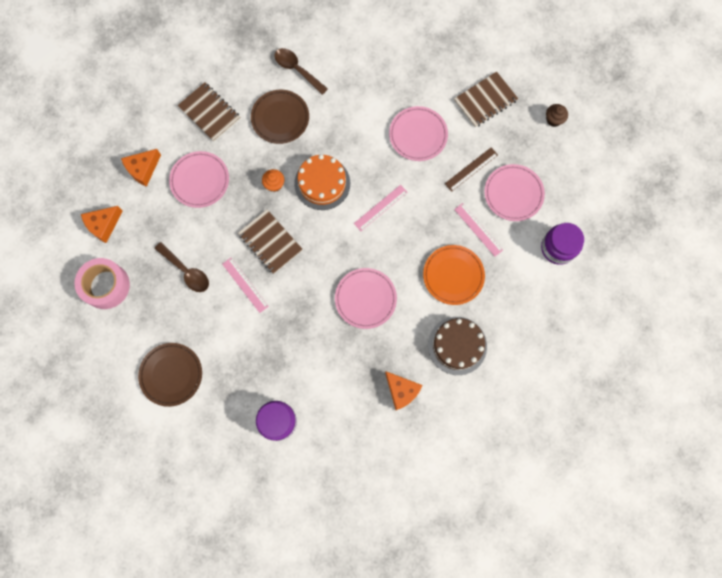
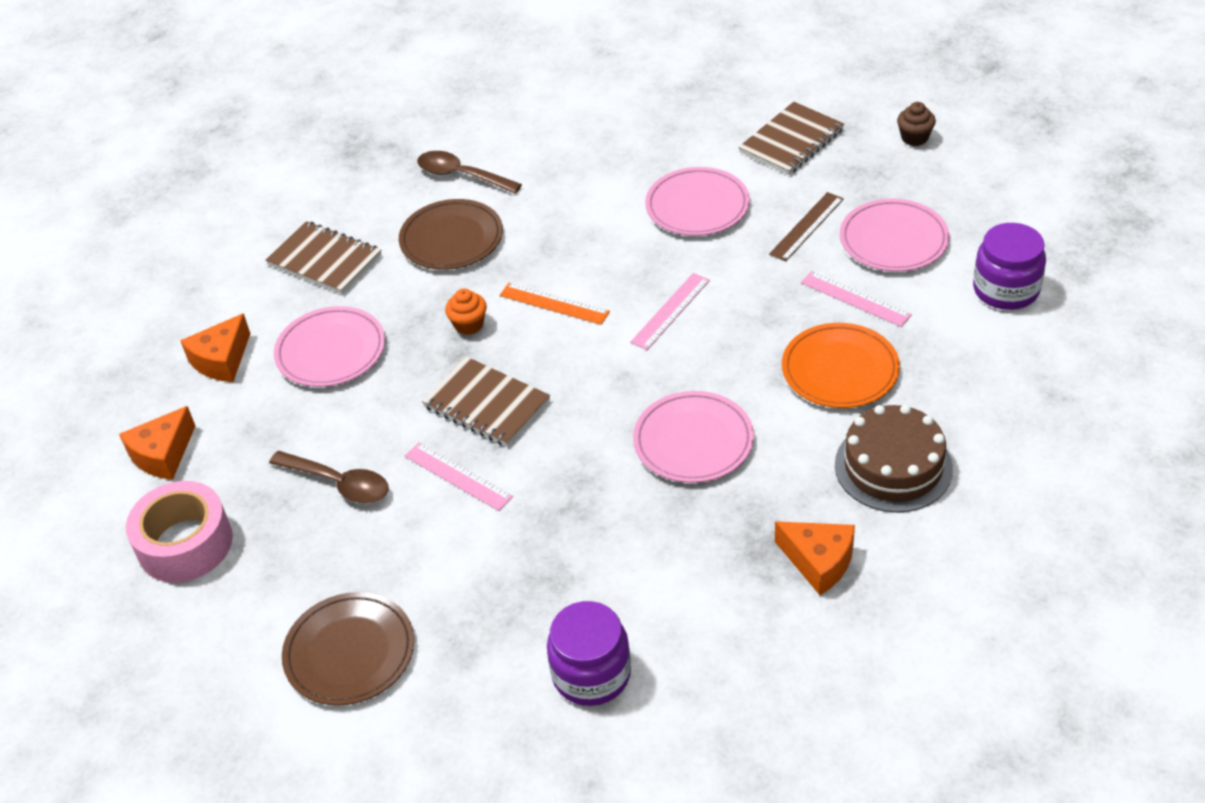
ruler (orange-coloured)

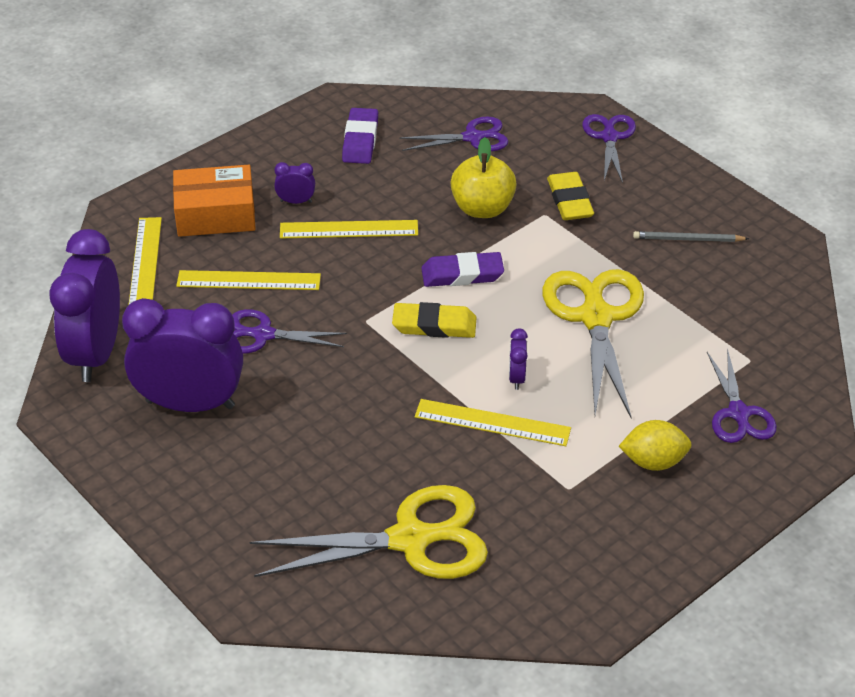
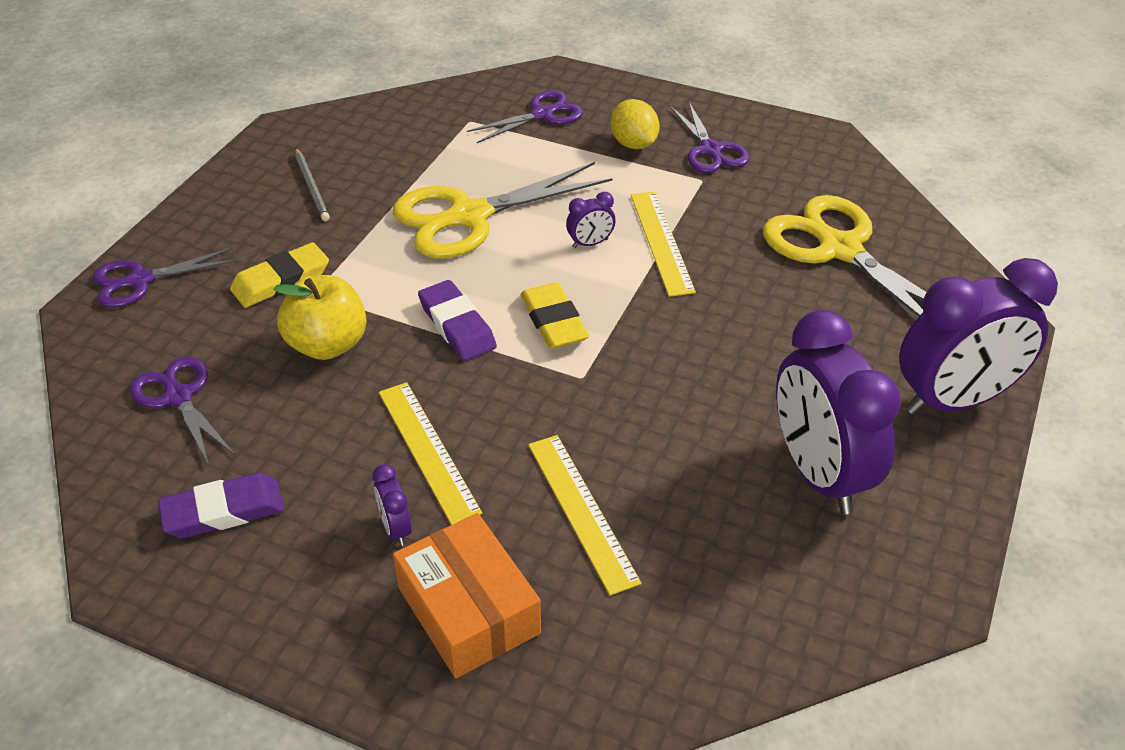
ruler (yellow) (no. 1 from left in the first image)
bedside clock (violet) (no. 4 from left)
scissors (violet) (no. 4 from left)

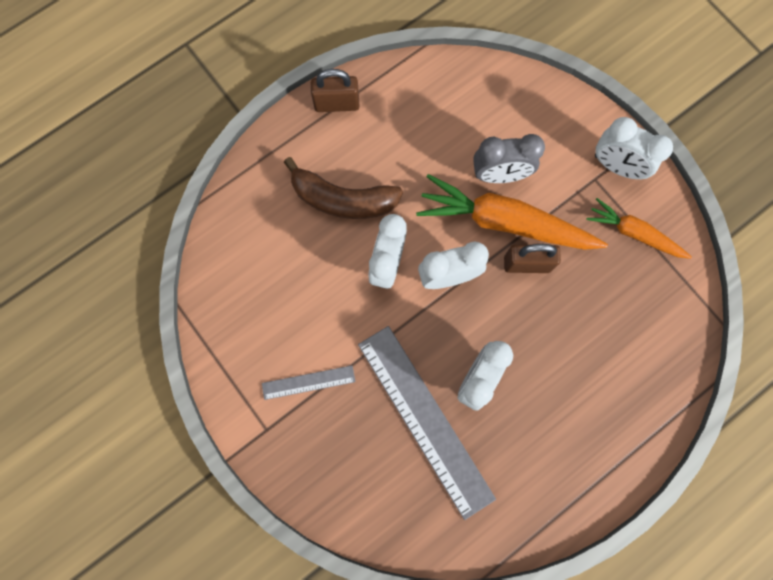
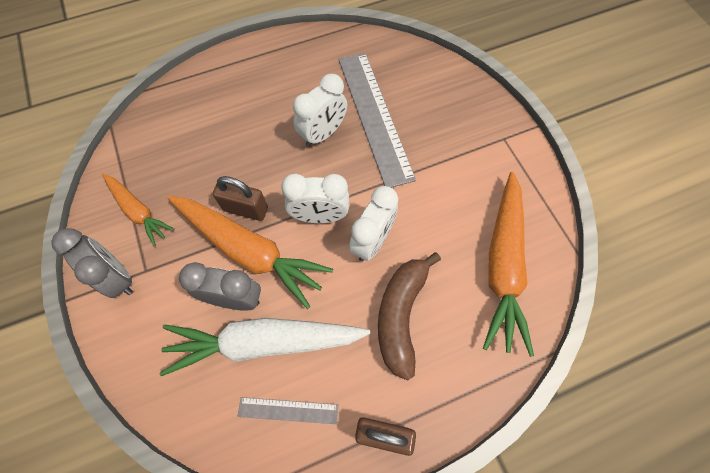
bedside clock (ash-grey) (no. 1 from left)
toy banana (dark brown)
ruler (ash-grey) (no. 1 from left)
root vegetable (orange-coloured) (no. 3 from left)
root vegetable (pure white)

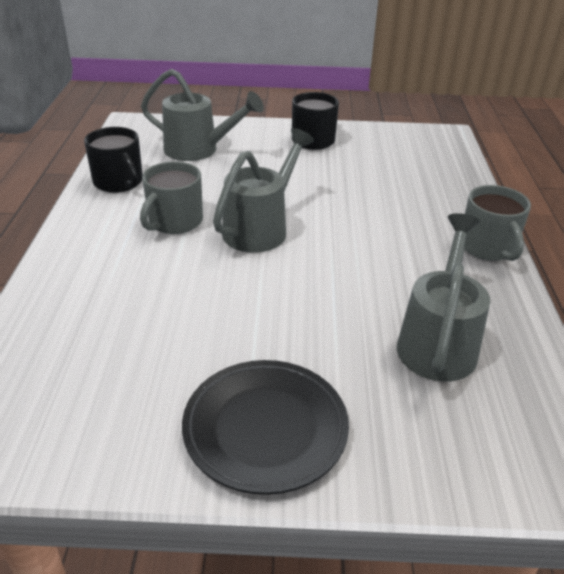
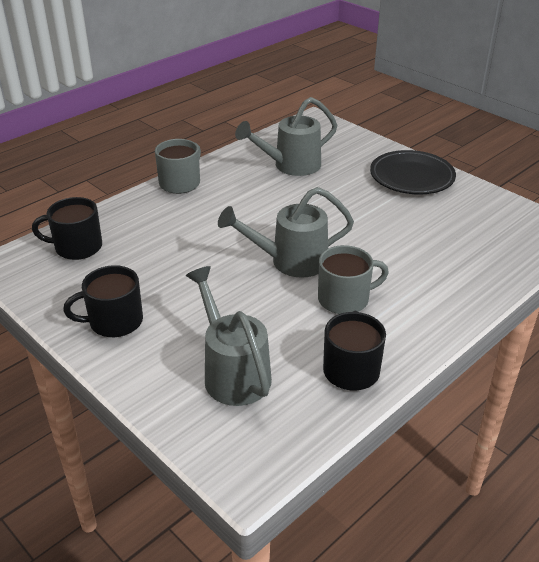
tea mug (jet-black) (no. 1 from left)

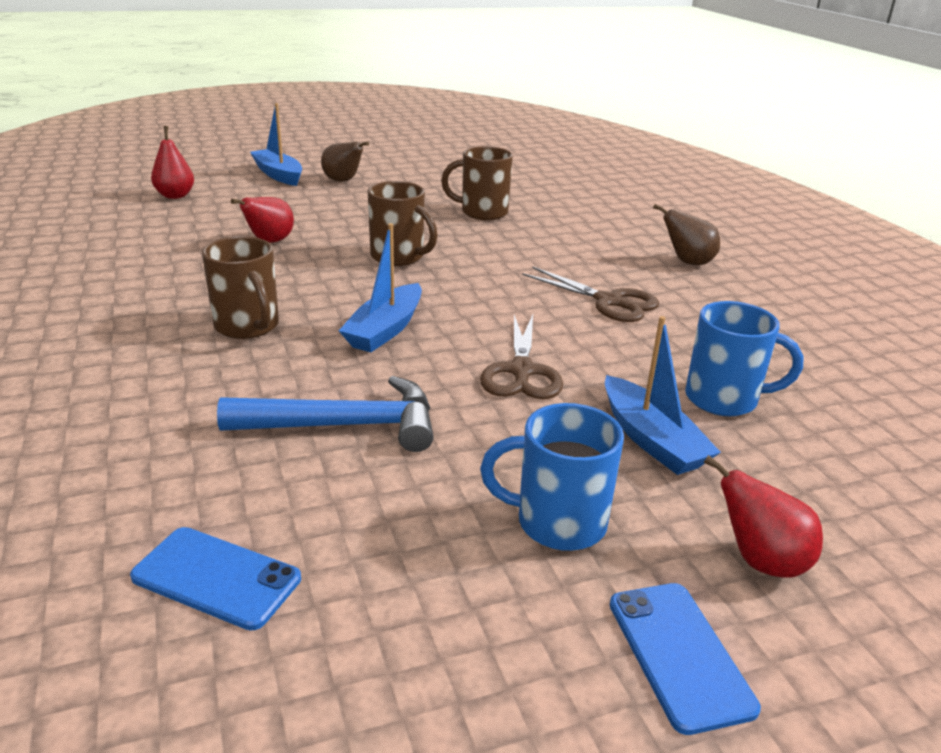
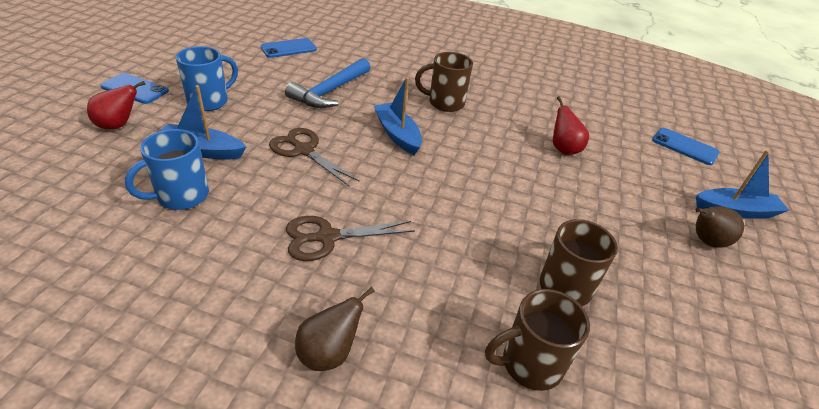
smartphone (cobalt) (no. 3 from left)
tea mug (dark brown) (no. 2 from left)

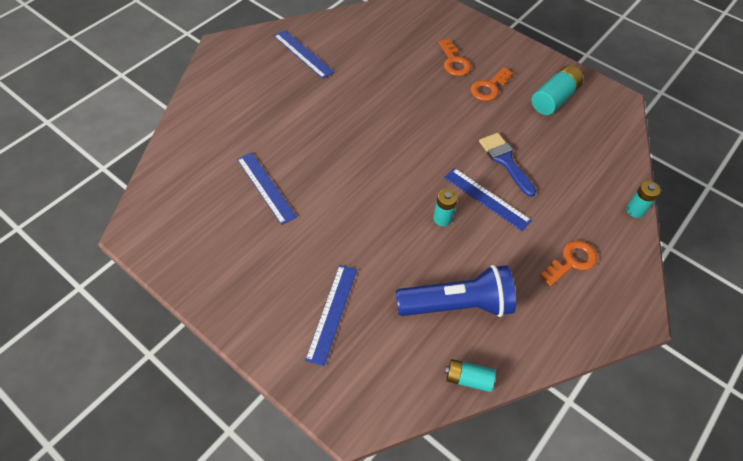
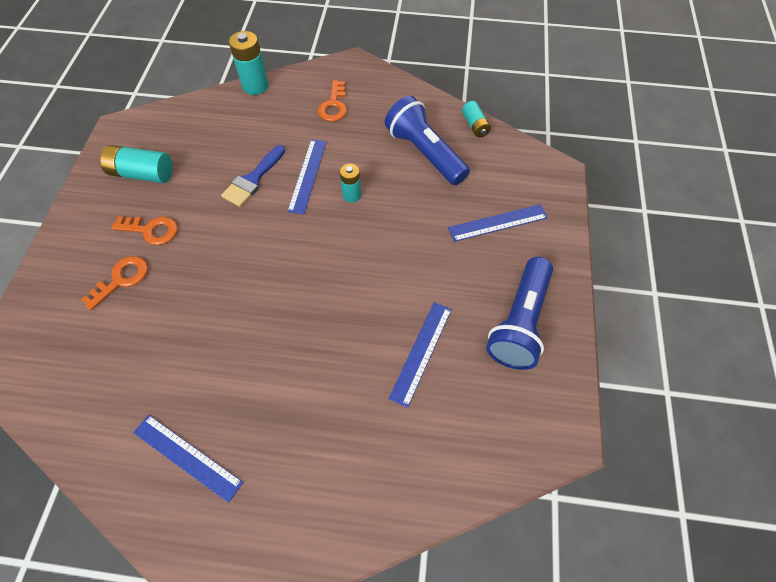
ruler (cobalt) (no. 1 from left)
AA battery (teal) (no. 2 from left)
latchkey (orange-coloured) (no. 3 from left)
flashlight (cobalt) (no. 2 from left)

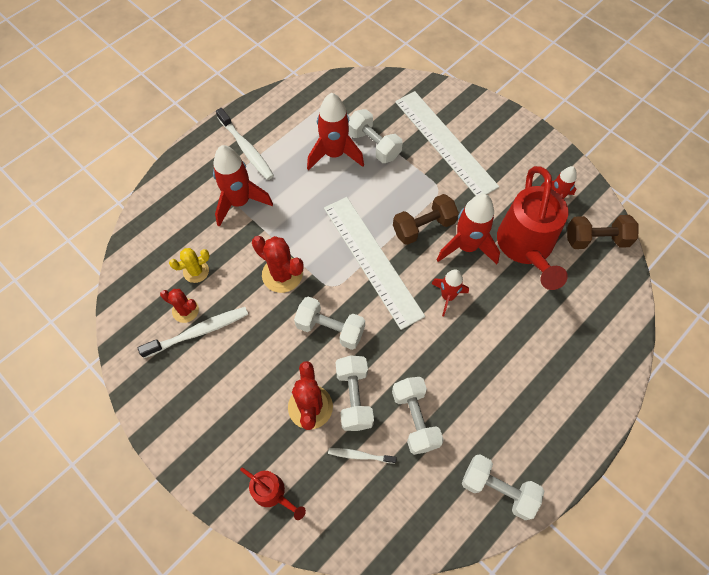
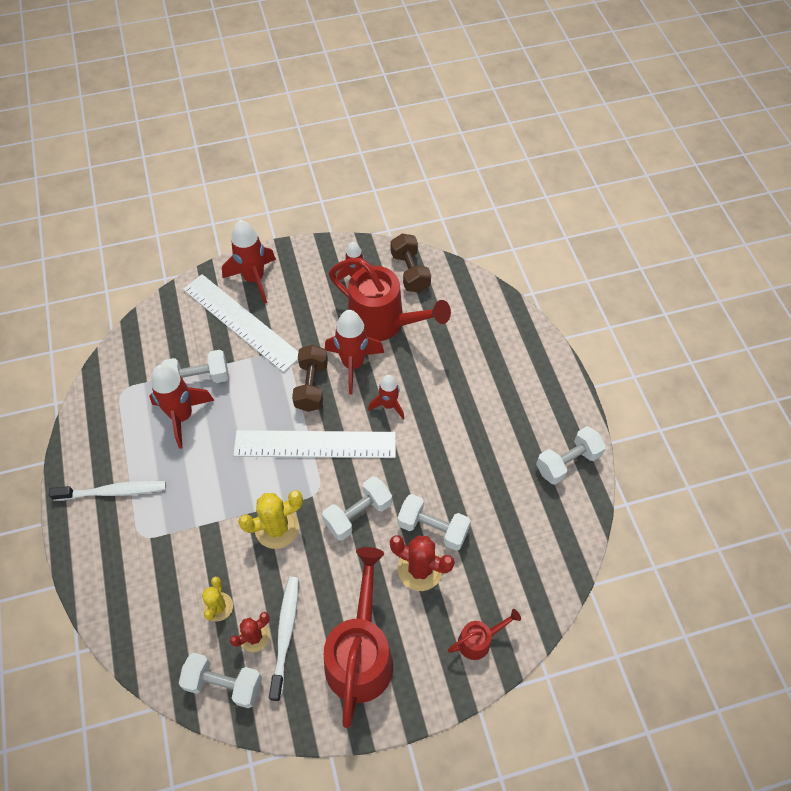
ruler (pure white) (no. 1 from left)
spaceship (red) (no. 2 from left)
hand weight (dark brown) (no. 2 from left)
prickly plant (yellow) (no. 2 from left)
hand weight (pure white) (no. 2 from left)
tooth brush (pure white) (no. 3 from left in the first image)
watering can (red) (no. 1 from left)

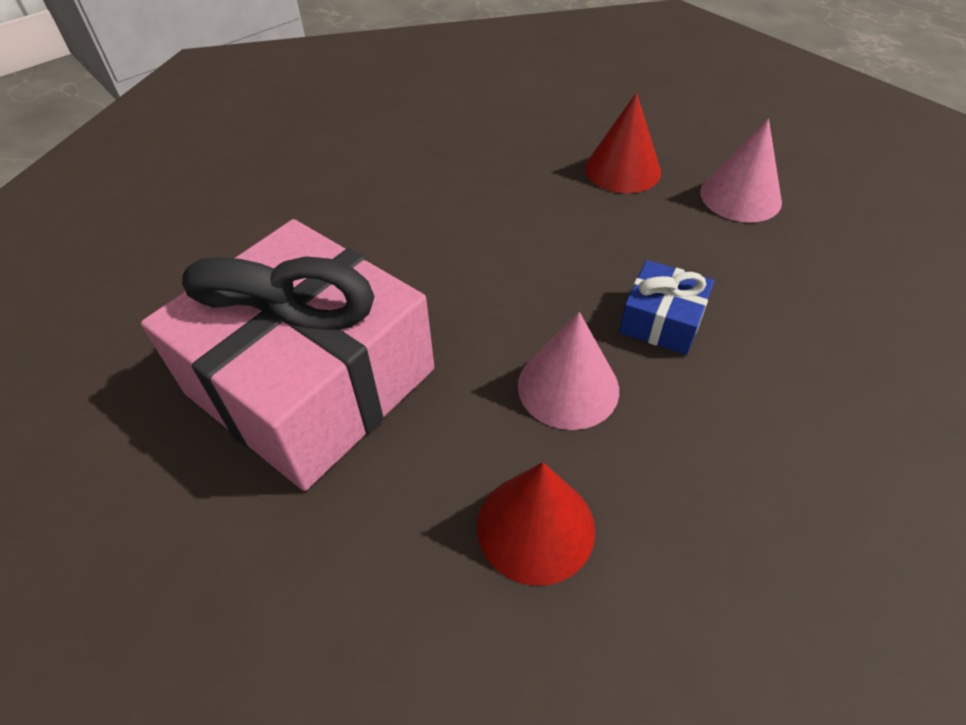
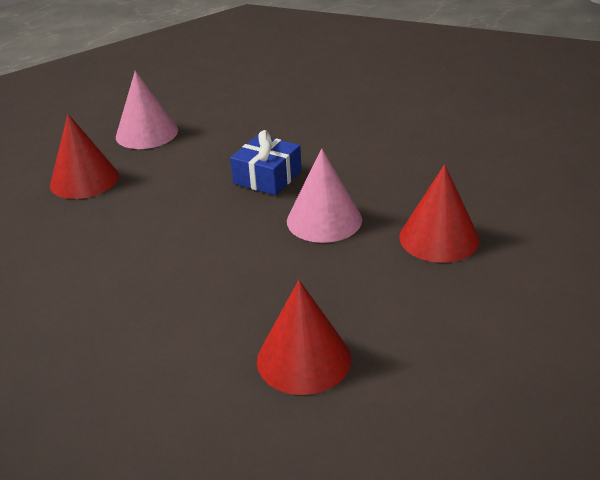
cone shape (red) (no. 2 from left)

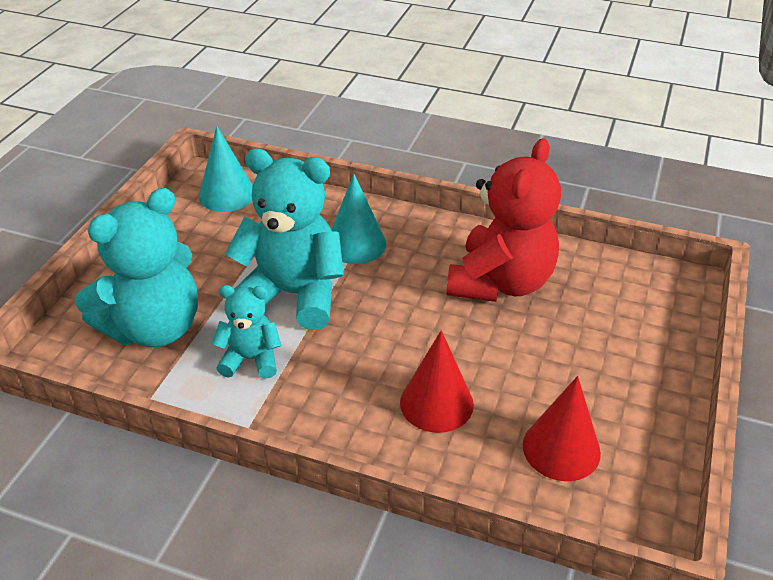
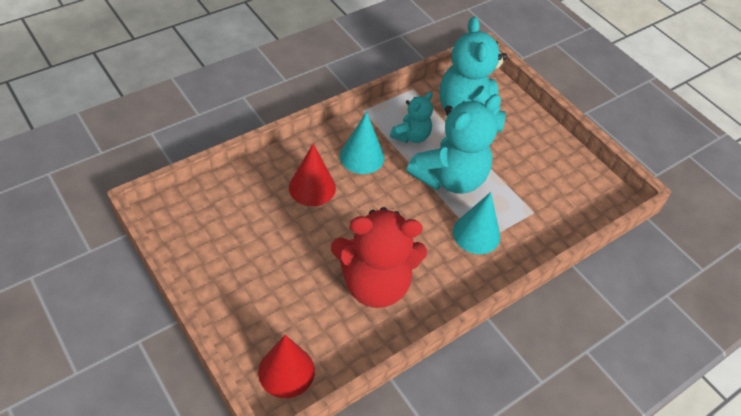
cone shape (teal) (no. 1 from left)
teddy (red)
cone shape (red) (no. 1 from left)

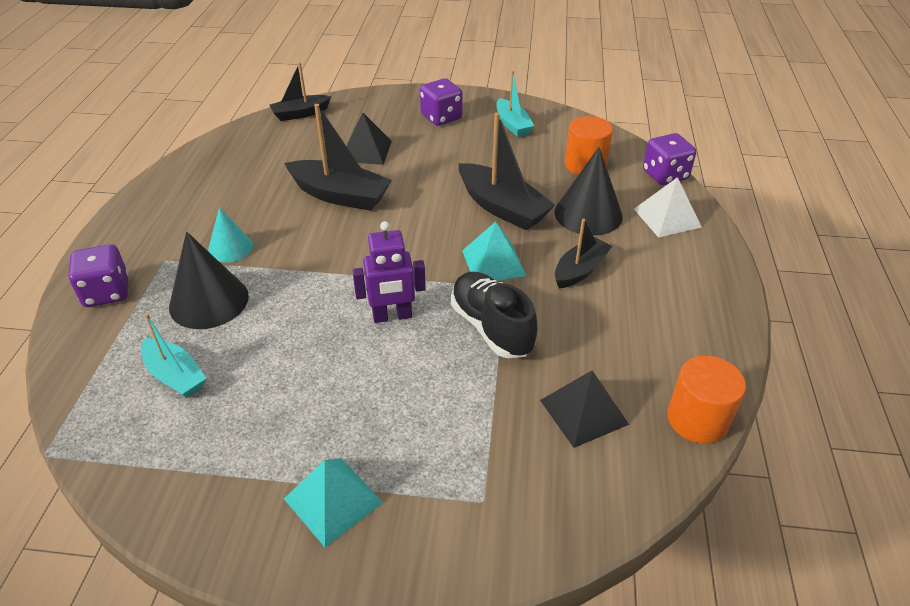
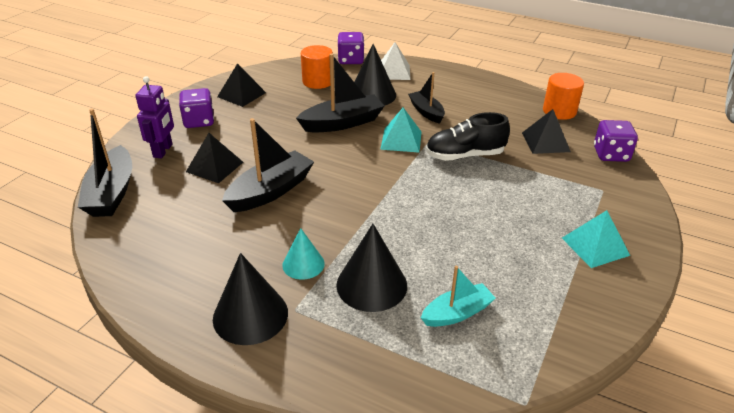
sailboat (jet-black) (no. 1 from left)
pyramid shape (jet-black) (no. 2 from left)
robot figure (violet)
dice (violet) (no. 3 from left)
cone shape (jet-black) (no. 1 from left)

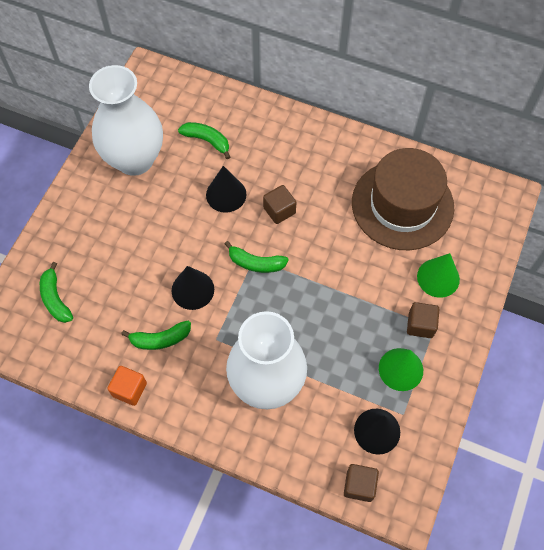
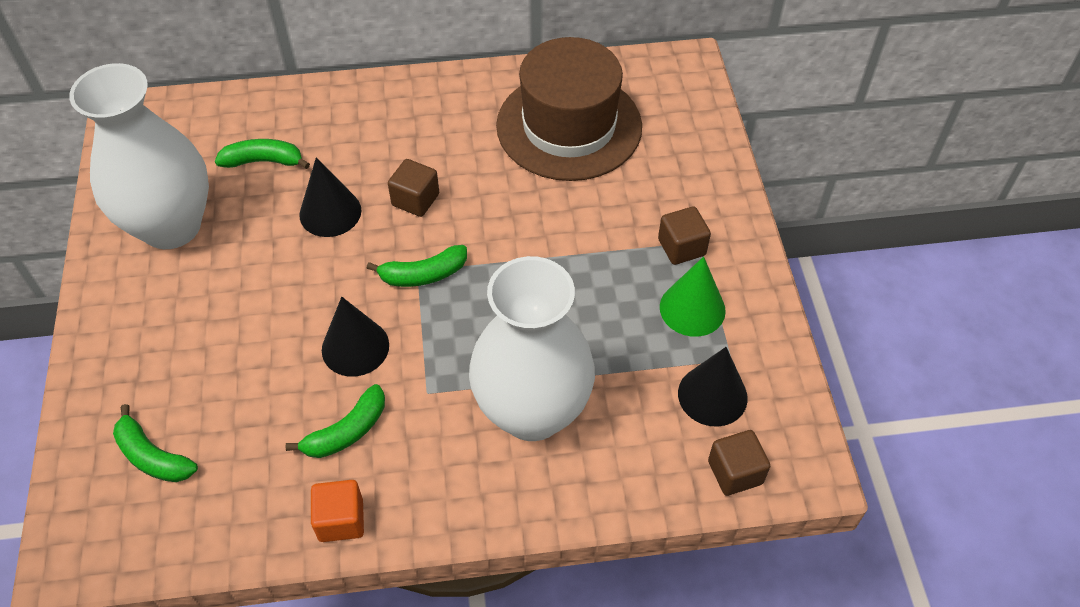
cone shape (leaf-green) (no. 2 from left in the first image)

